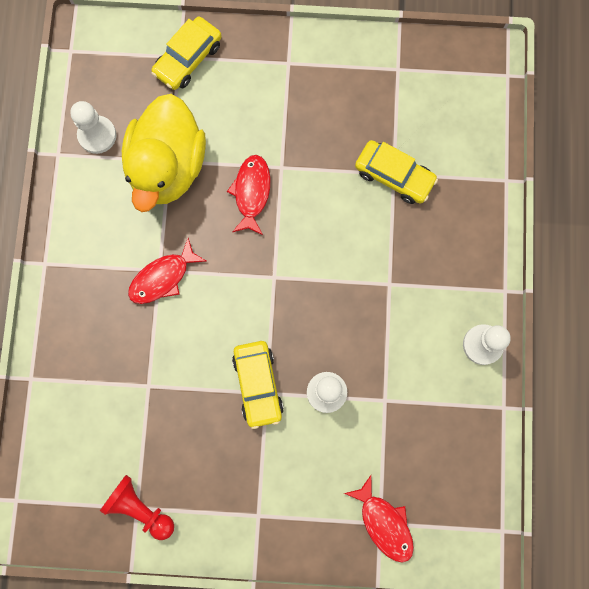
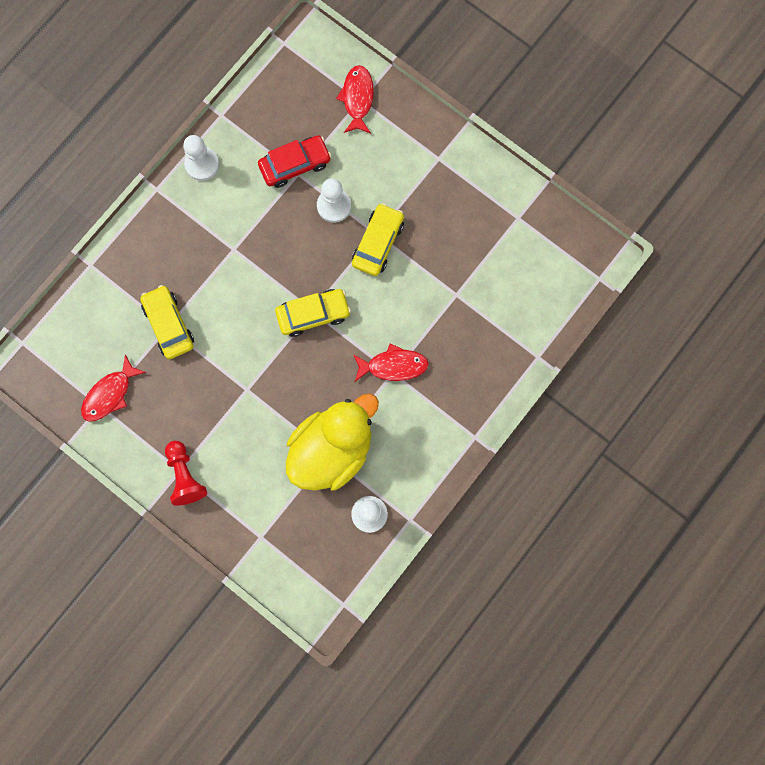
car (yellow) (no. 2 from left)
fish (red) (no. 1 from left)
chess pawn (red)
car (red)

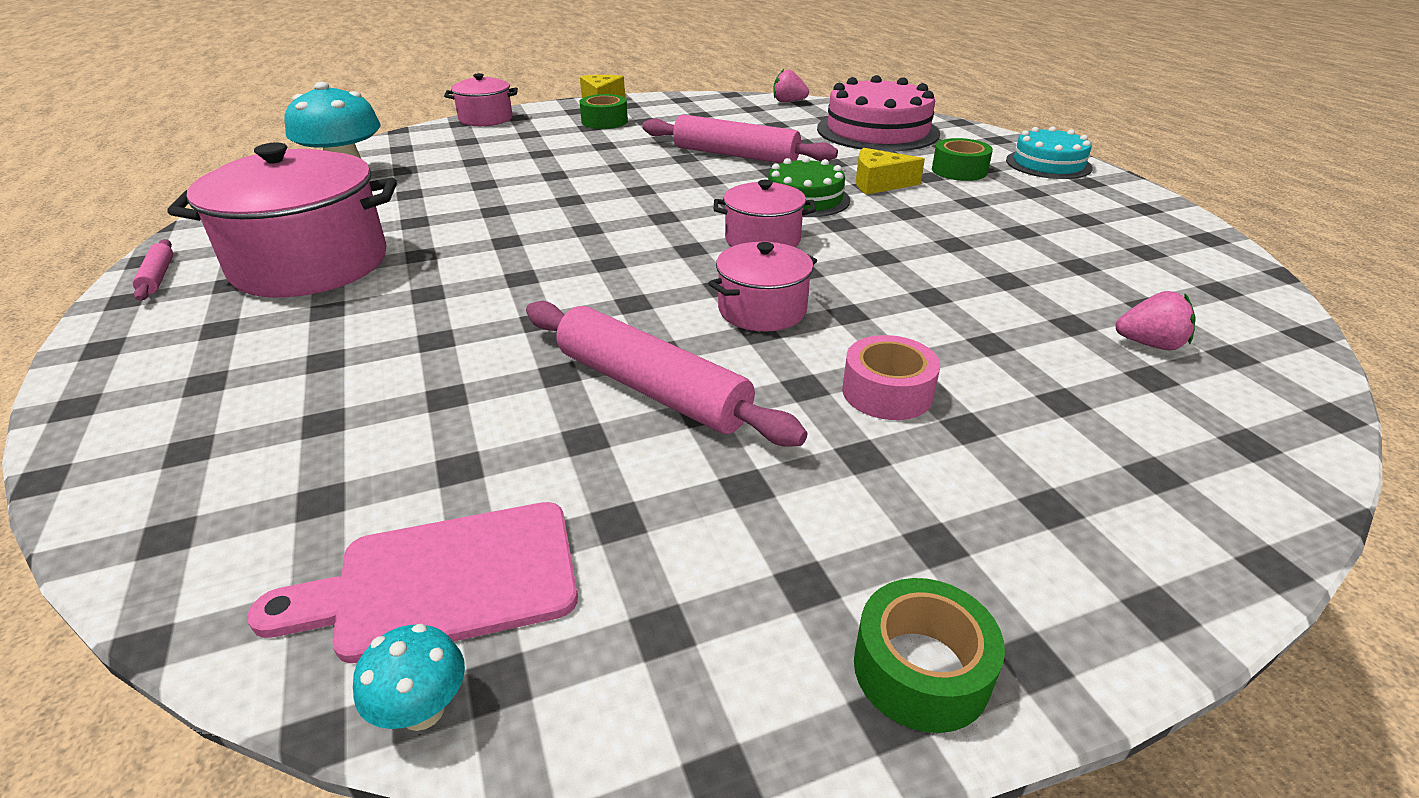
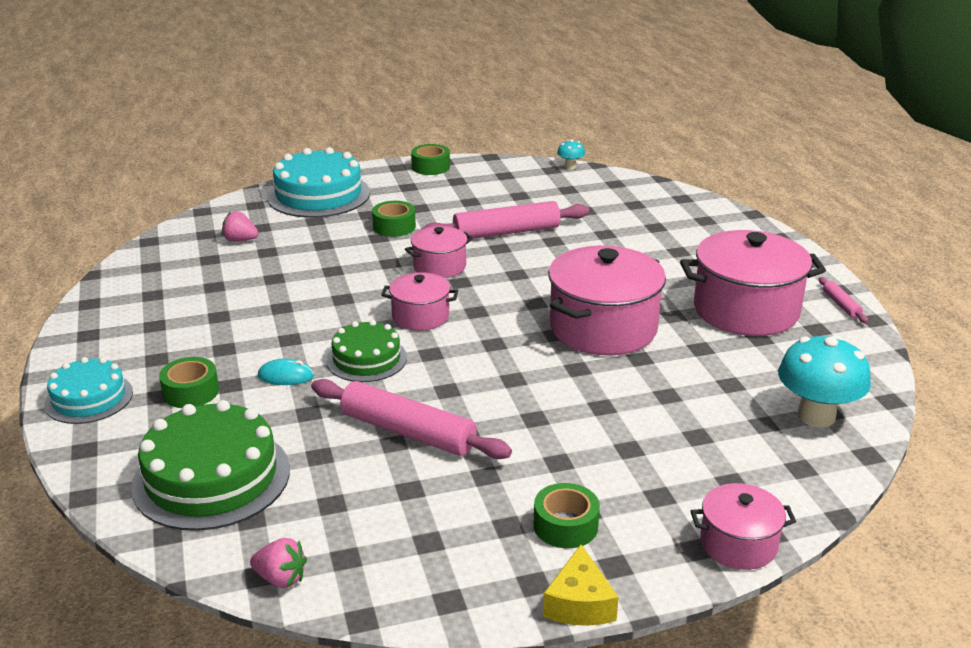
gateau (leaf-green) (no. 1 from left)
PC mouse (teal)
pastry roller (rose-pink) (no. 2 from left)
sticky tape (leaf-green) (no. 2 from left)
bread board (rose-pink)
gateau (teal) (no. 2 from left)
pot (rose-pink) (no. 3 from left)

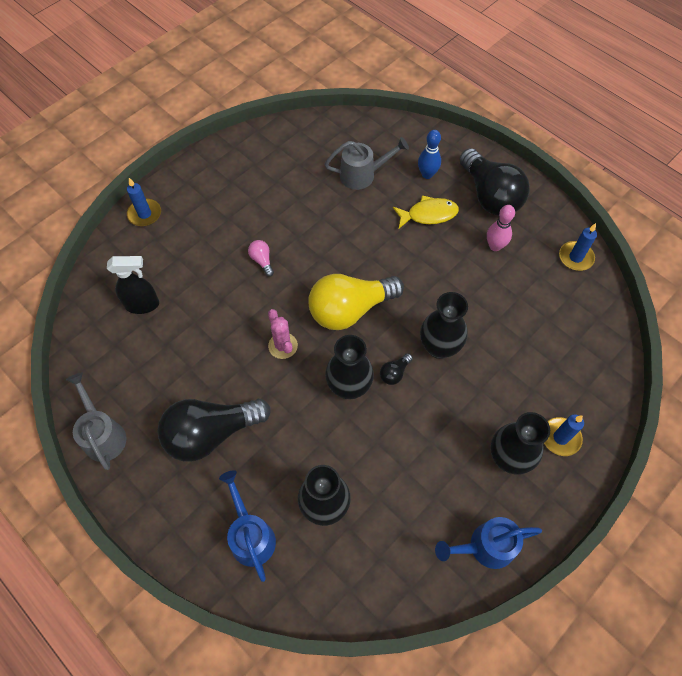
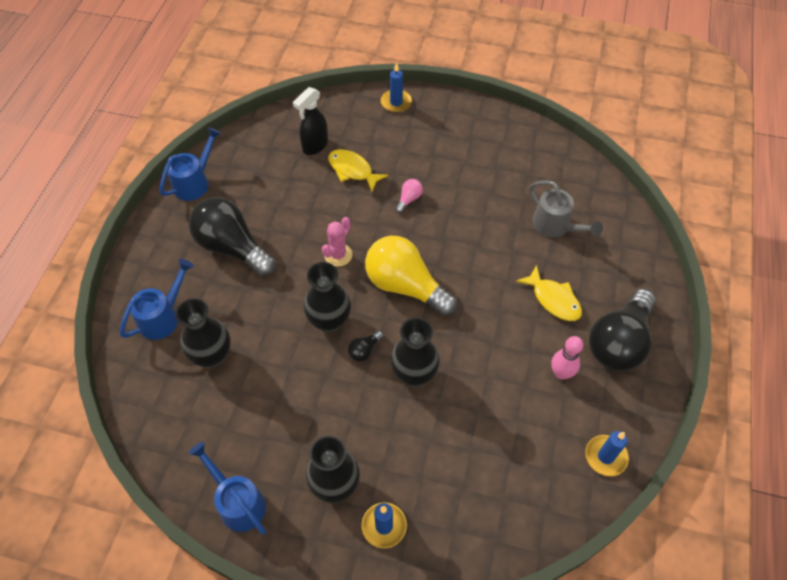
bowling pin (cobalt)
spray cleaner (jet-black)
lightbulb (jet-black) (no. 2 from left)
watering can (cobalt) (no. 2 from left)
fish (yellow) (no. 1 from left)

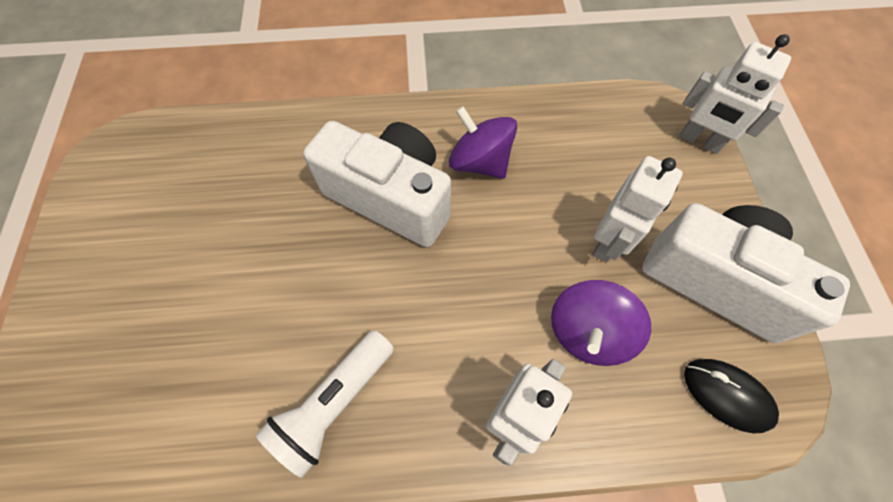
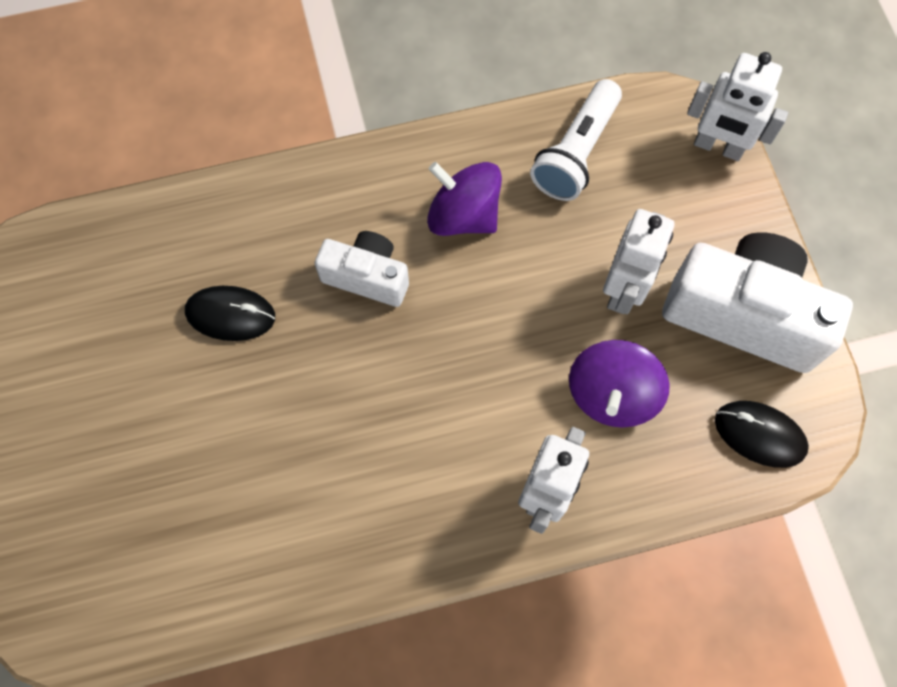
camera (pure white) (no. 1 from left)
flashlight (pure white)
PC mouse (jet-black) (no. 1 from left)

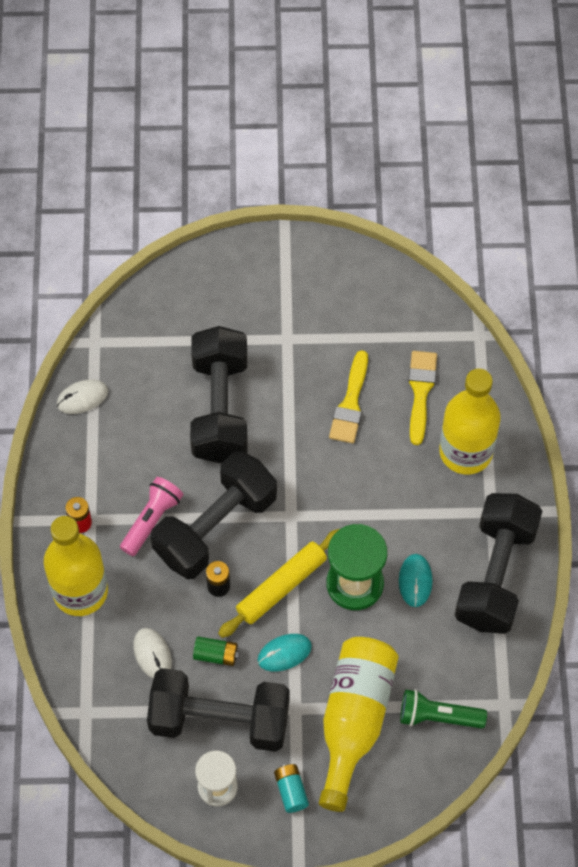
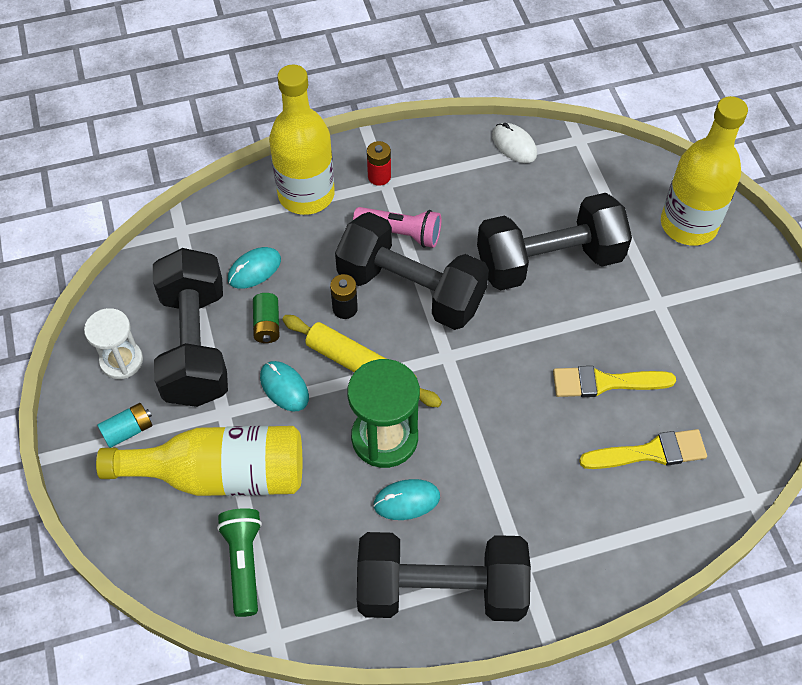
drink bottle (yellow) (no. 3 from left)
PC mouse (teal) (no. 1 from left)

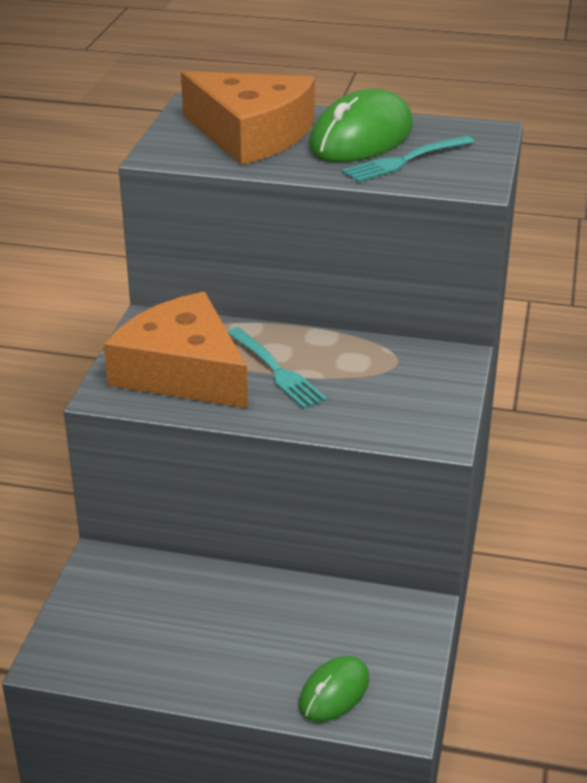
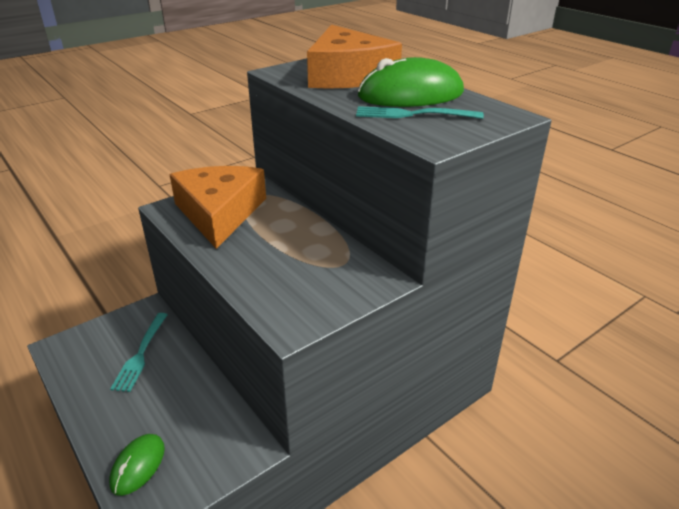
dinner fork (teal) (no. 1 from left)
PC mouse (leaf-green) (no. 1 from left)

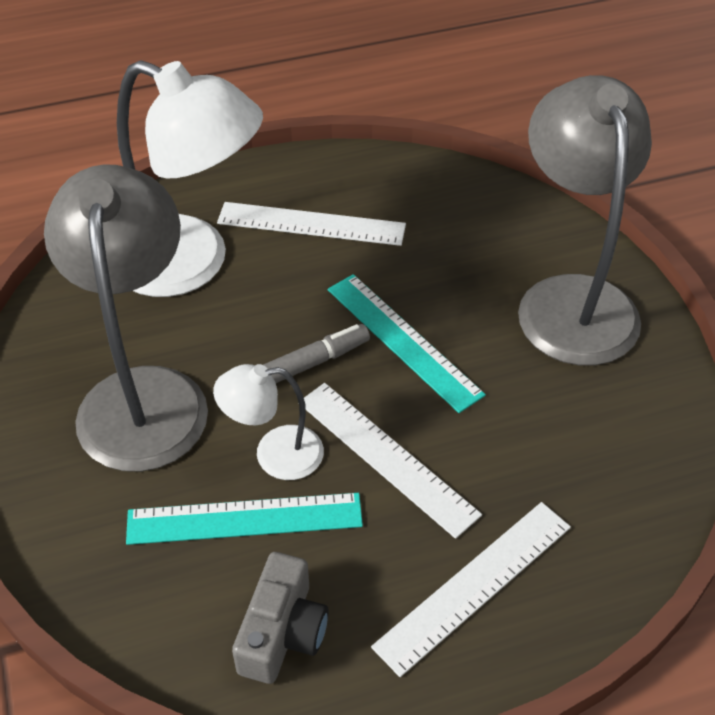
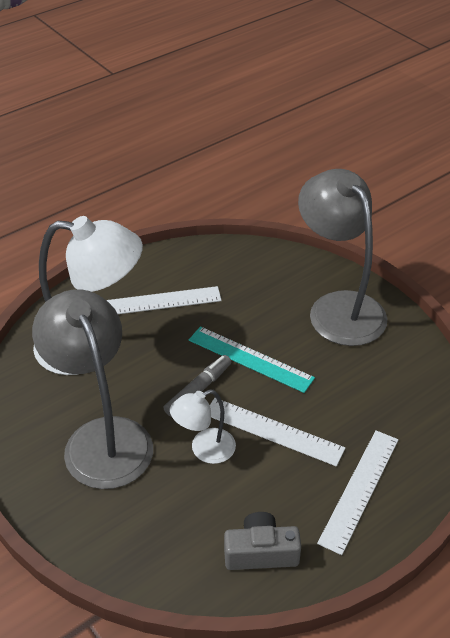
ruler (teal) (no. 1 from left in the first image)
camera (ash-grey)

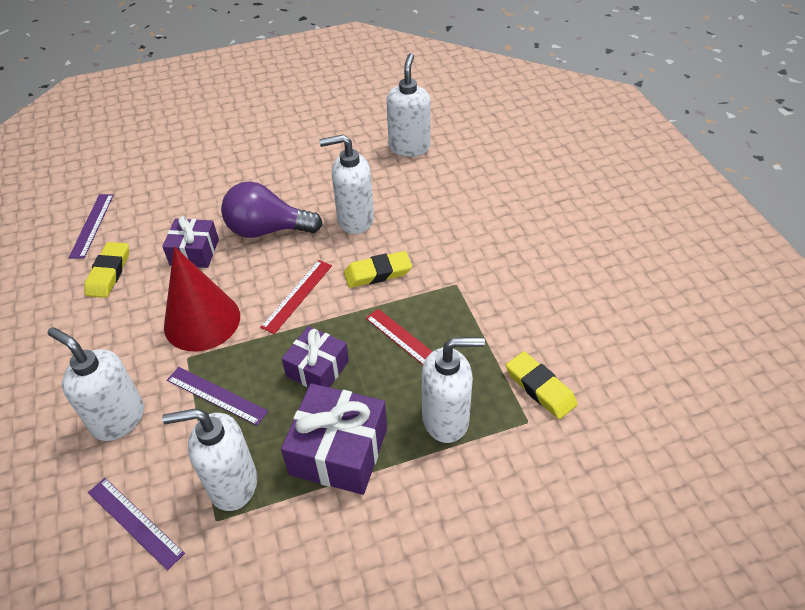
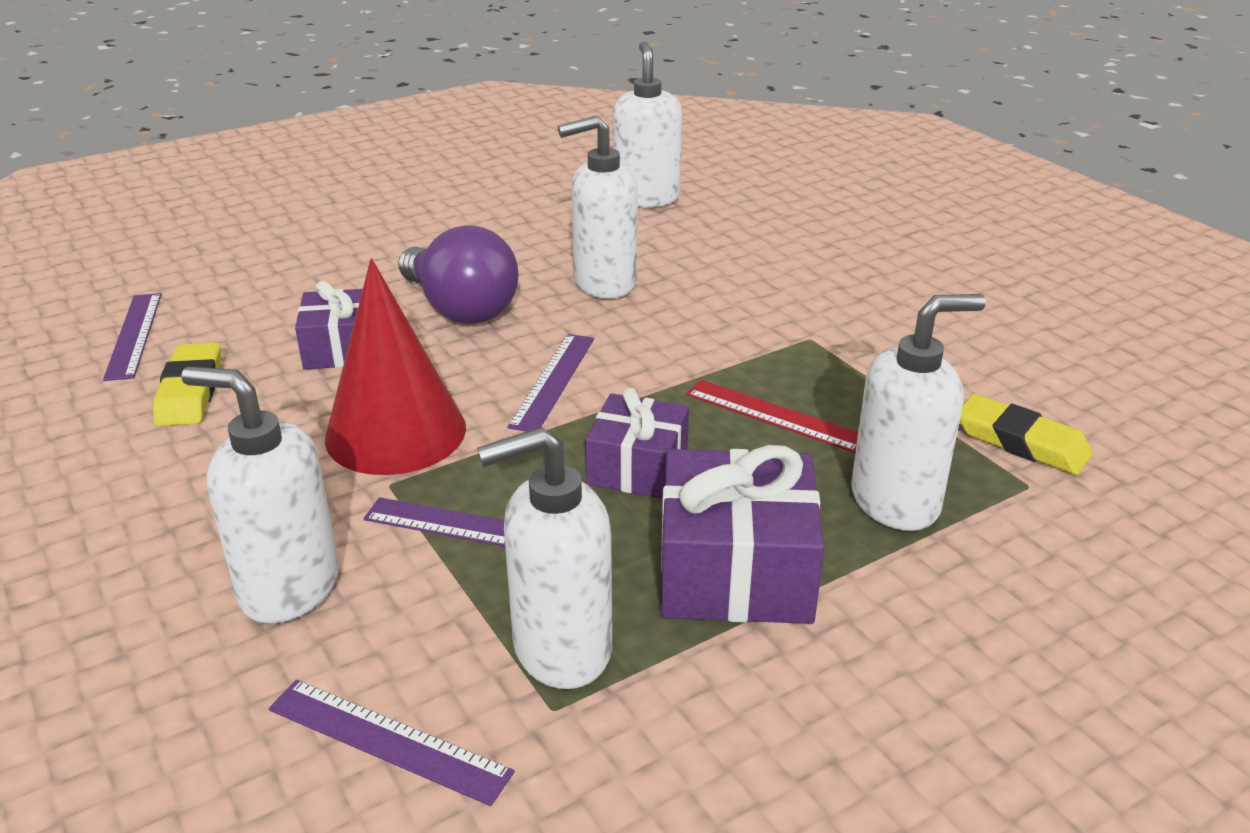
lightbulb (violet)
pencil eraser (yellow) (no. 2 from left in the first image)
ruler (violet) (no. 4 from left)

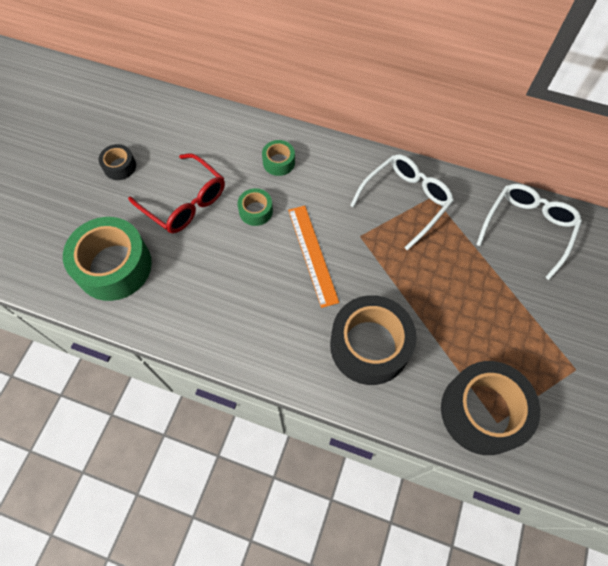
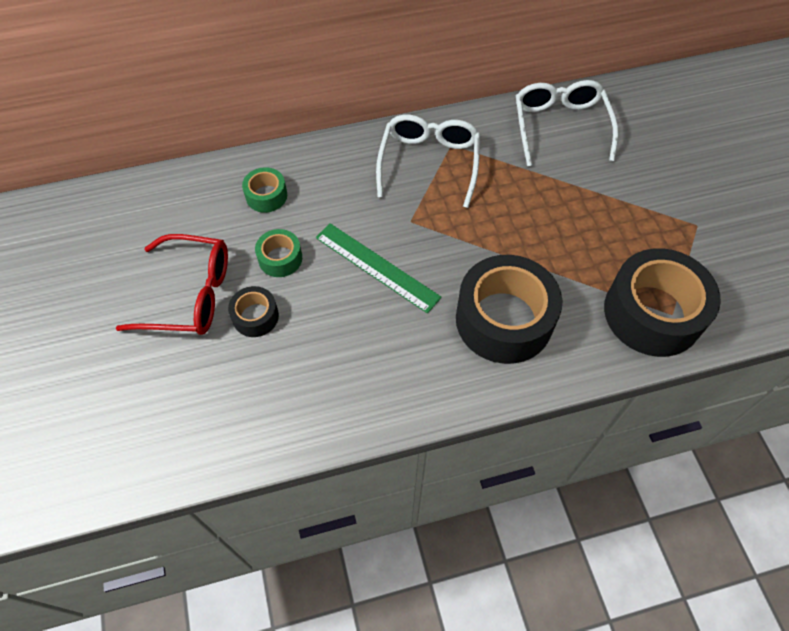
sticky tape (jet-black) (no. 1 from left)
ruler (leaf-green)
sticky tape (leaf-green) (no. 1 from left in the first image)

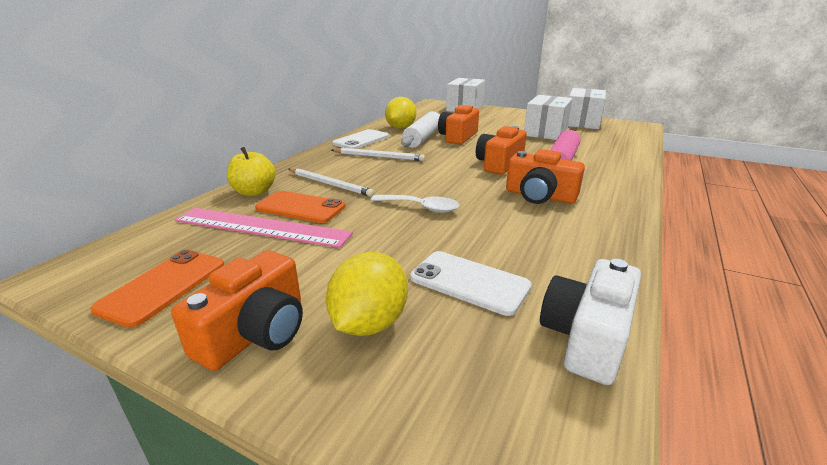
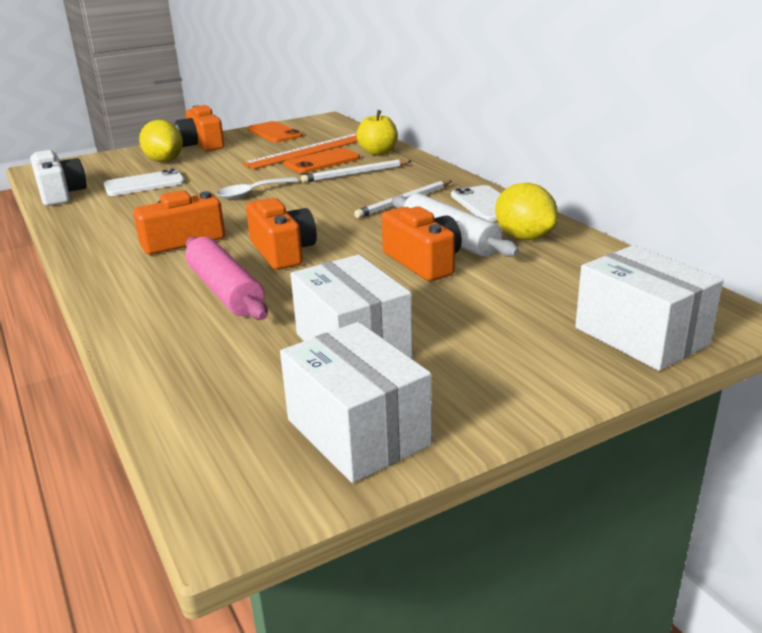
ruler (orange-coloured)

